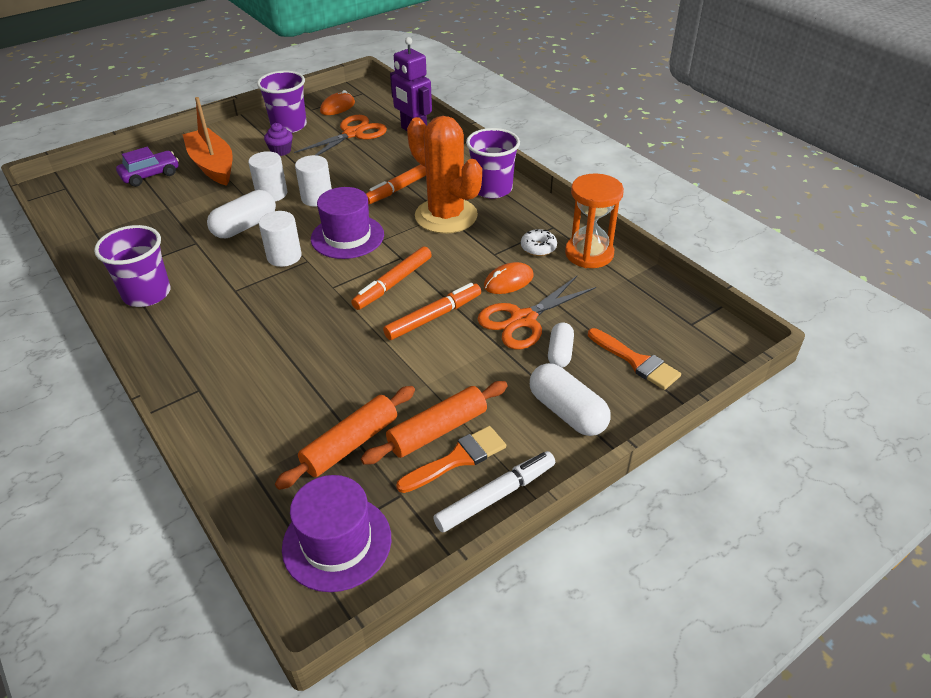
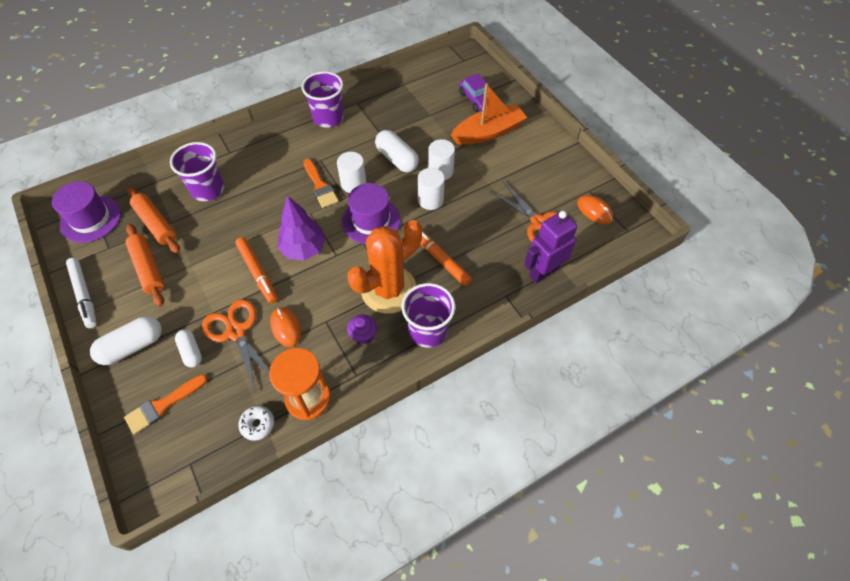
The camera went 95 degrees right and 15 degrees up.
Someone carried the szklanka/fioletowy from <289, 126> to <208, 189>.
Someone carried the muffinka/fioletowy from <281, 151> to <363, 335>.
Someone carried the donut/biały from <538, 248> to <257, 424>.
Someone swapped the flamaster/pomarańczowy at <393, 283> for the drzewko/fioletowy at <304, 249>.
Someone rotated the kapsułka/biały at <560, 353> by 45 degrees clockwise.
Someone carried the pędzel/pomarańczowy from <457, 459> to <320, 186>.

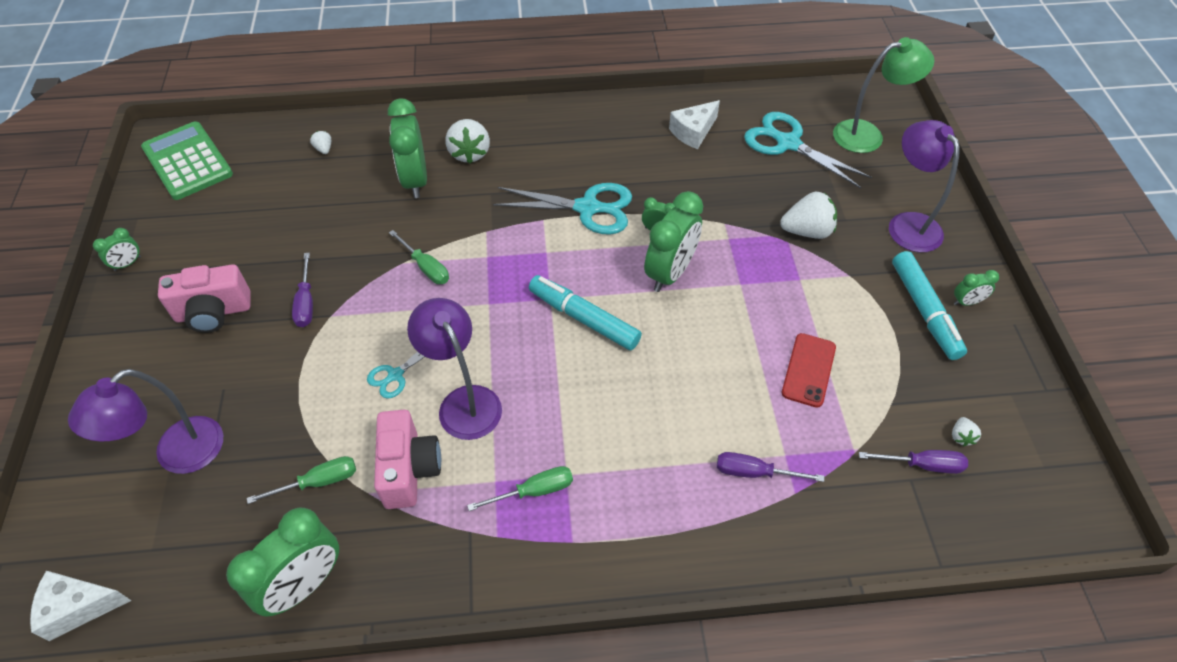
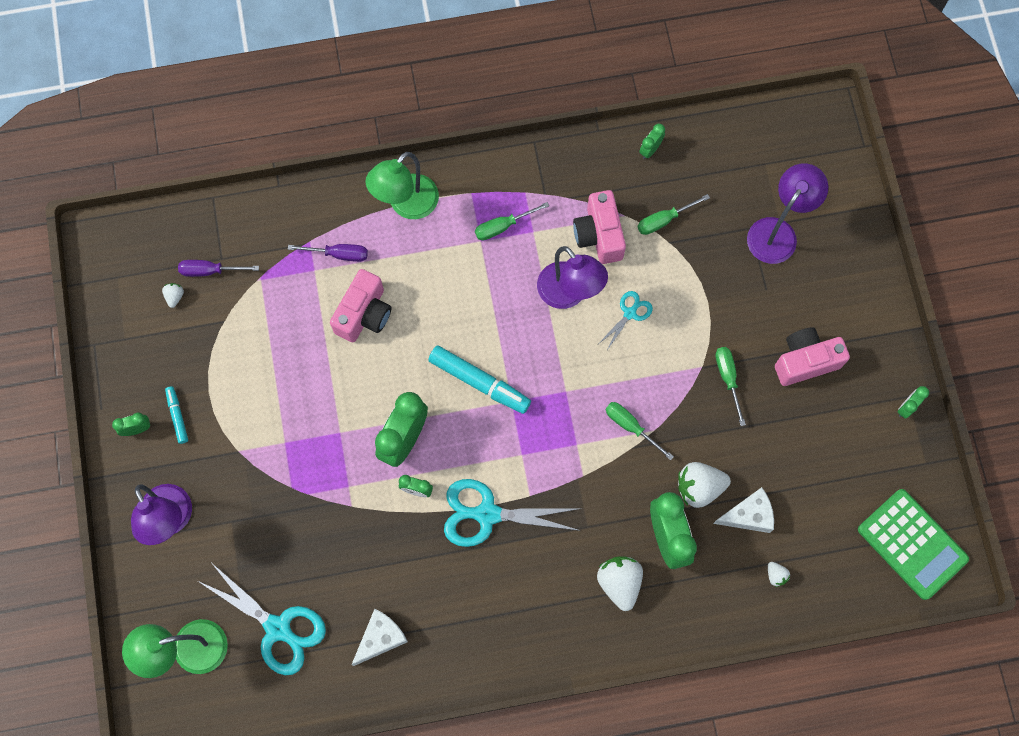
The camera went 175 degrees right and 20 degrees up.
Someone carried the truskawka/biały from <807, 231> to <699, 487>.
Someone scaled the flamaster/turkusowy at <924, 311> by 0.53.
Someone repainted the śrubokręt/fioletowy at <306, 302>, which became the śrubokręt/zielony at <728, 378>.
Someone took away the telefon/czerwony at <808, 370>.
Someone scaled the budzik/zielony at <305, 585> by 0.48.
Someone carried the ser/biały from <78, 607> to <748, 515>.
Someone put down the lampka/zielony at <406, 205>.
Someone put down the aparat fotograficzny/różowy at <364, 314>.

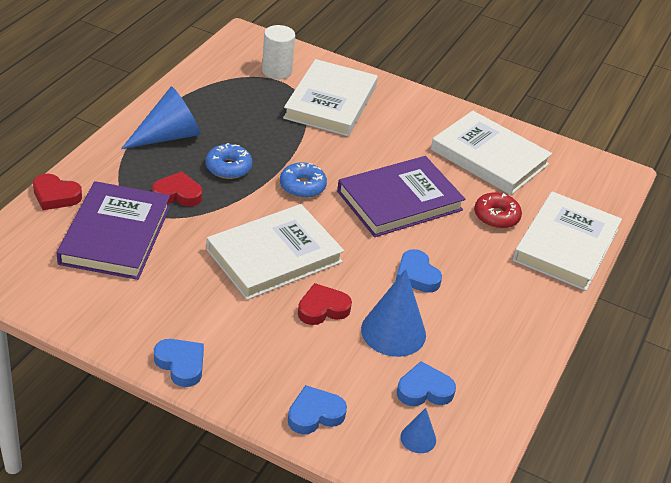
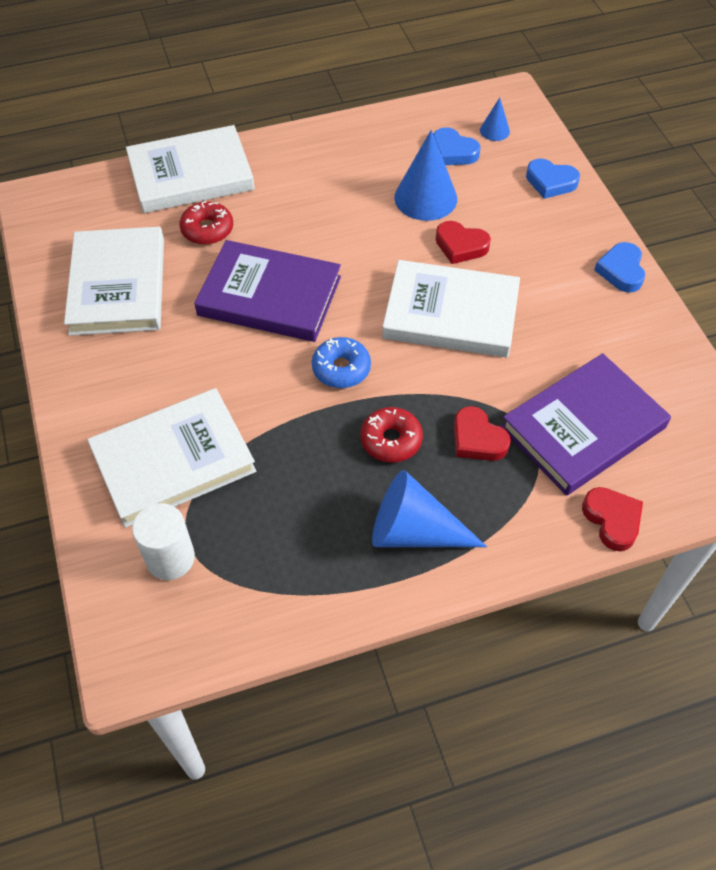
The camera went 130 degrees left and 15 degrees up.
Someone repainted the donut/niebieski at <228, 167>, which became the donut/czerwony at <391, 440>.
Someone took away the serce/niebieski at <417, 275>.

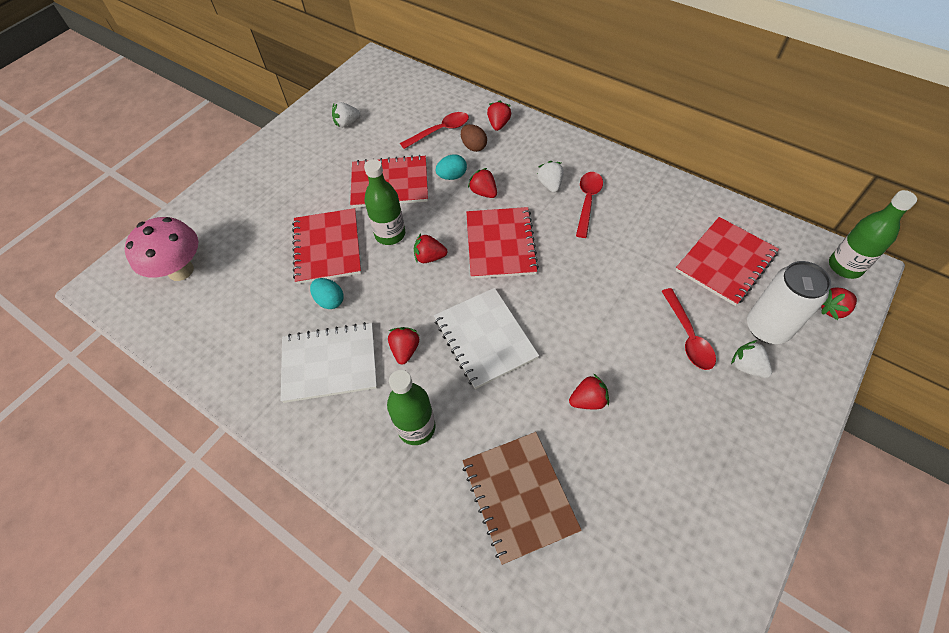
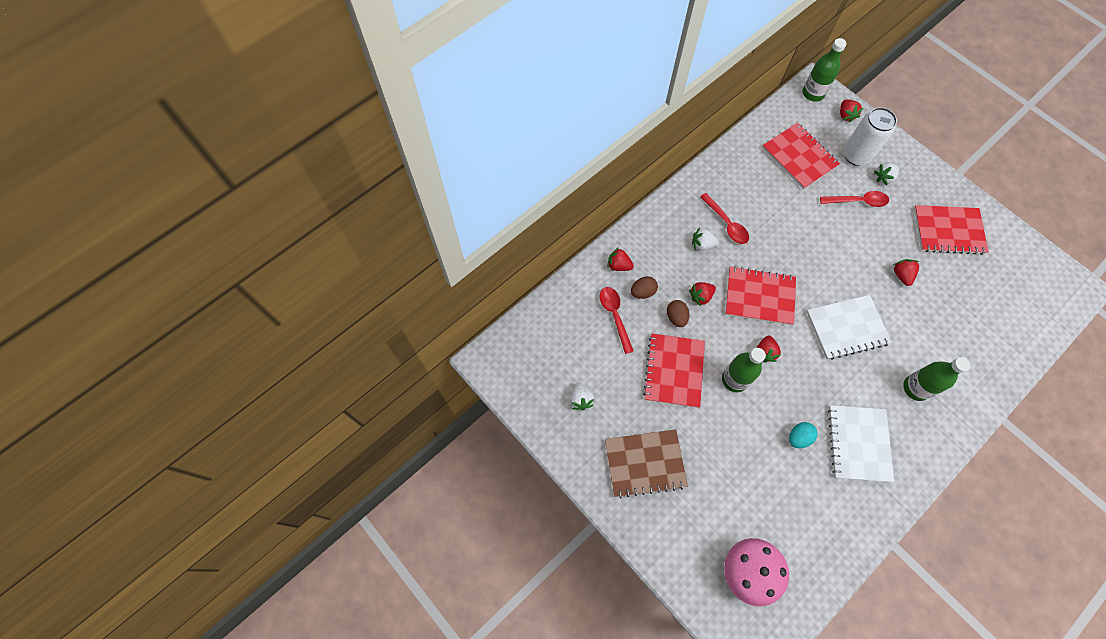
The camera went 80 degrees left and 10 degrees up.
Someone repainted the jajko/turkusowy at <452, 176>, which became the jajko/brązowy at <676, 317>.
Someone rotated the łyżka/czerwony at <587, 202> by 150 degrees counterclockwise.
Someone carried the zeszyt/czerwony from <327, 247> to <948, 230>.
Someone took away the truskawka/czerwony at <405, 350>.
Someone carried the zeszyt/brązowy from <519, 496> to <645, 463>.

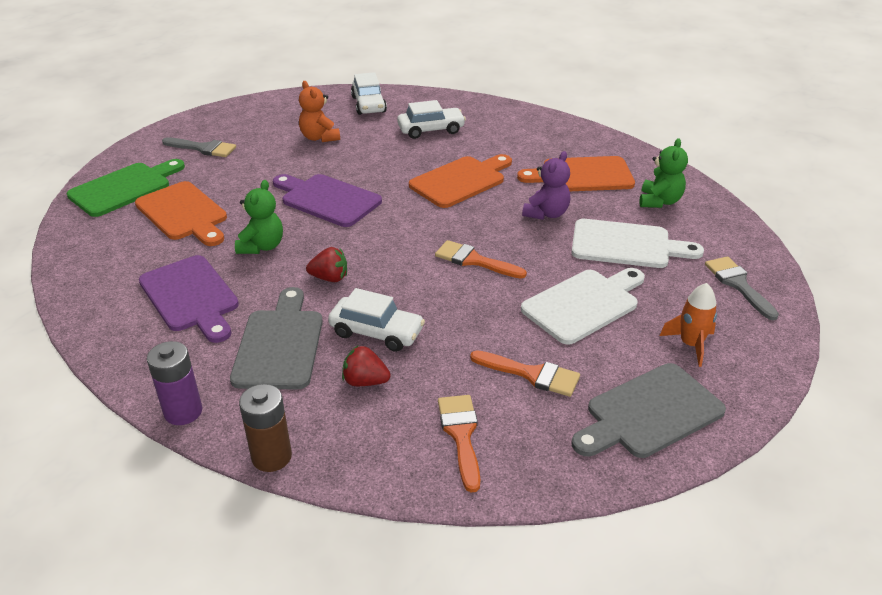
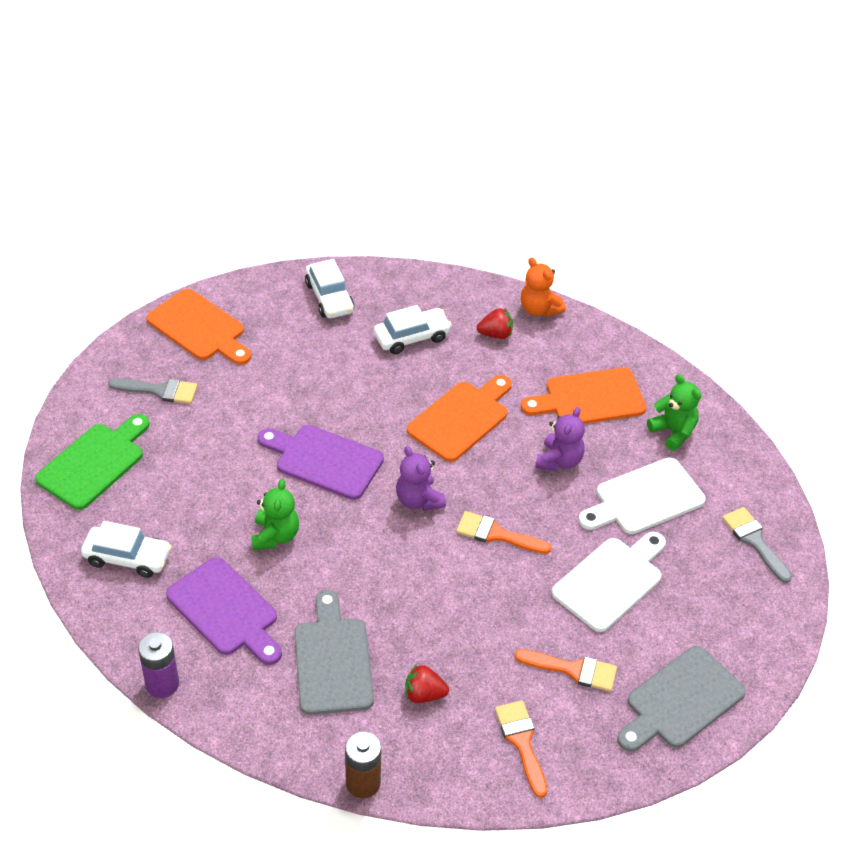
The camera went 10 degrees left and 10 degrees up.
Someone carried the miś/pomarańczowy from <319, 138> to <539, 309>.
Someone rotated the miś/zielony at <659, 201> by 45 degrees counterclockwise.
Someone carried the deska do krojenia/pomarańczowy from <183, 213> to <199, 328>.
Someone rotated the deska do krojenia/biały at <626, 245> by 150 degrees clockwise.
Someone carried the truskawka/czerwony from <330, 278> to <495, 334>.
Someone took away the rakieta/pomarańczowy at <691, 344>.
Someone carried the samochód/biały from <376, 332> to <127, 557>.
Someone carried the bateria/fioletowy from <183, 412> to <162, 684>.
Someone put down the miś/fioletowy at <418, 500>.

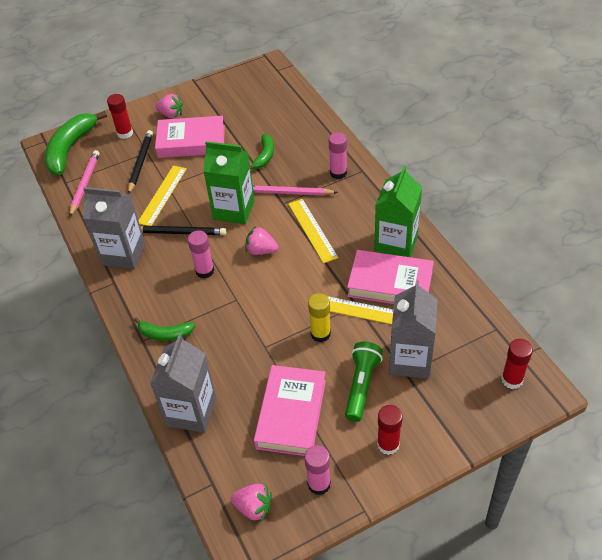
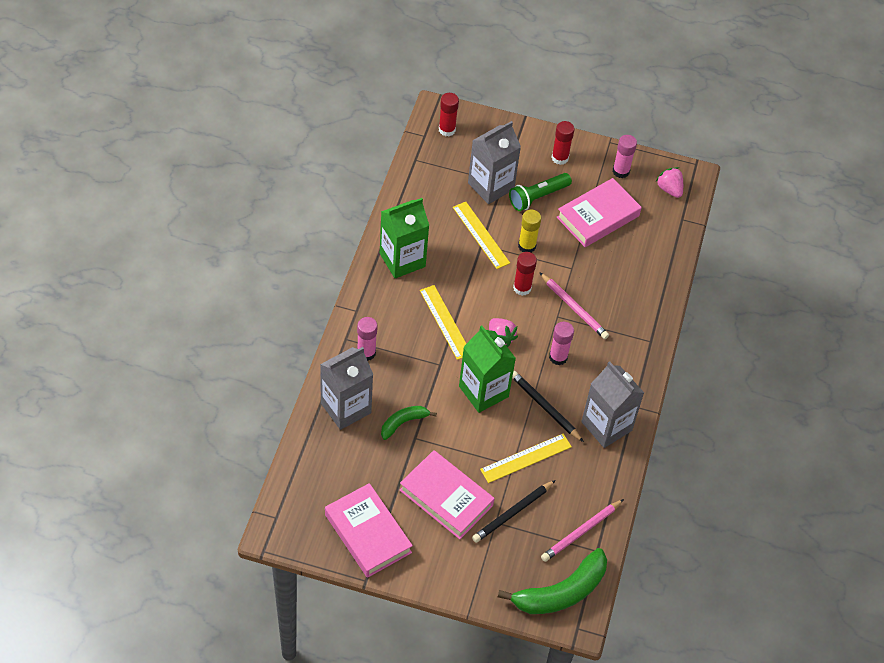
The camera went 145 degrees left and 5 degrees up.
Someone carried the klej w sztyfcie/czerwony from <125, 133> to <522, 288>.
Someone took away the truskawka/różowy at <171, 115>.
Someone carried the ołówek/różowy from <288, 193> to <574, 308>.
Someone rotated the linijka/żółty at <312, 230> by 45 degrees counterclockwise.
Someone carried the książka/różowy from <390, 283> to <368, 533>.
Someone took away the banan/zielony at <165, 334>.
Someone carried the karton mleka/szary from <191, 411> to <346, 408>.

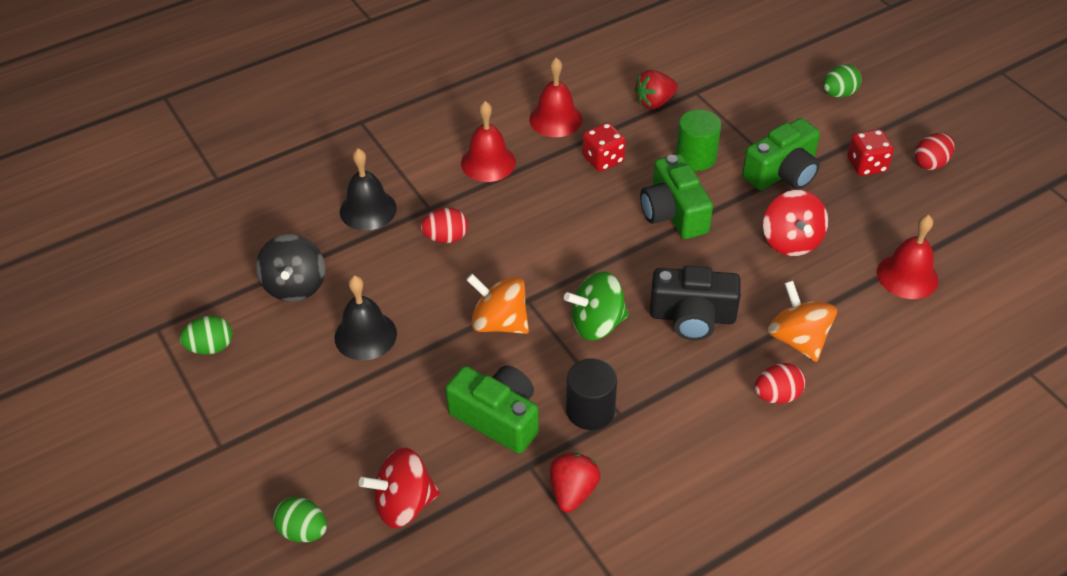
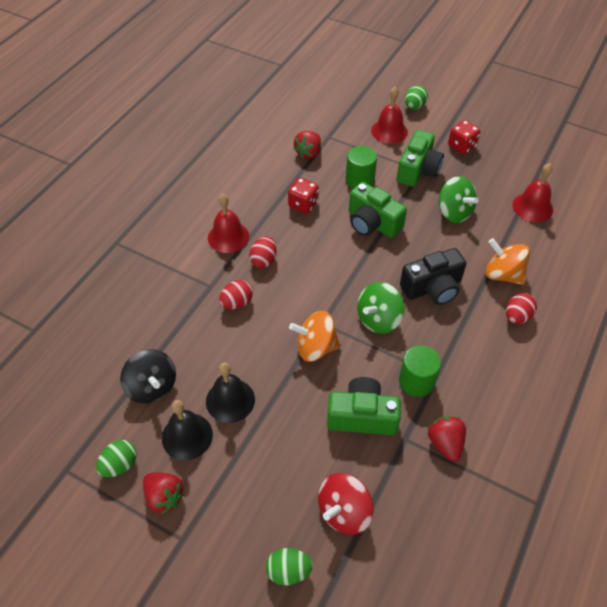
The camera went 30 degrees left and 5 degrees up.
Someone carried the dzwonek/czerwony from <555, 119> to <389, 131>.
Someone carried the jajko/czerwony from <931, 163> to <264, 260>.
Someone carried the dzwonek/czarny from <368, 209> to <187, 436>.
Someone repainted the bączek/czerwony at <791, 241>, which became the bączek/zielony at <454, 212>.
Someone repainted the walec/czarny at <590, 410>, which became the walec/zielony at <416, 381>.
Someone put down the truskawka/czerwony at <164, 497>.

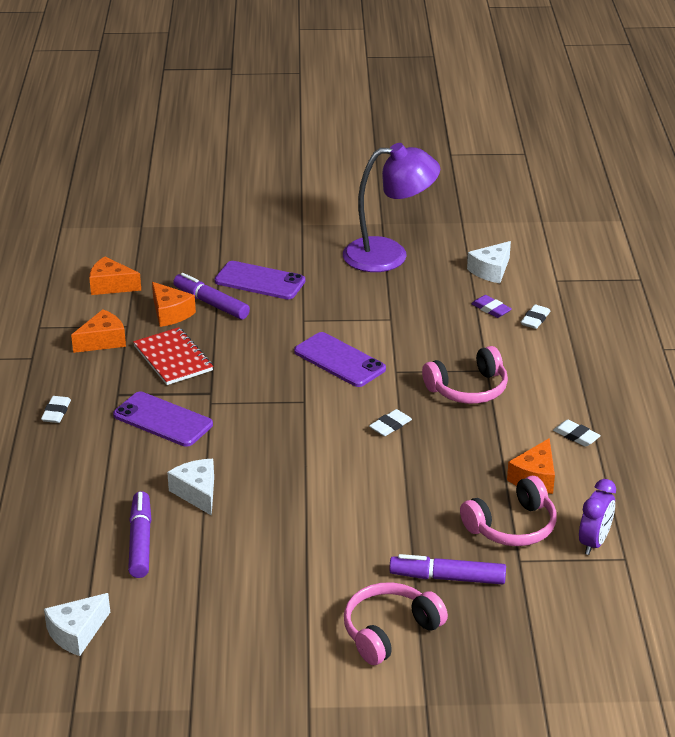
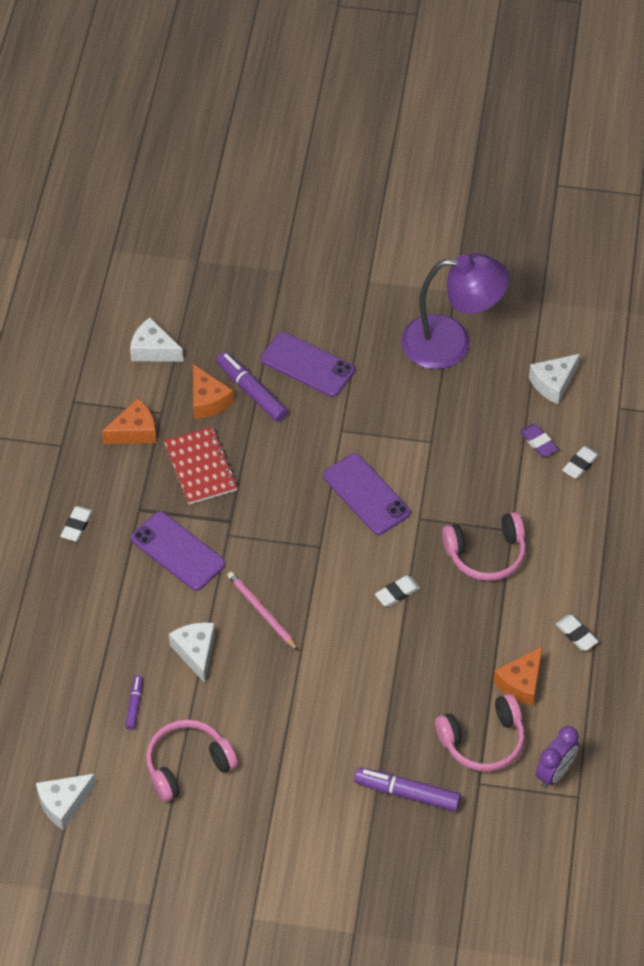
The camera went 10 degrees right and 20 degrees up.
Someone repainted the ser/pomarańczowy at <111, 286>, which became the ser/biały at <153, 350>.
Someone scaled the flamaster/fioletowy at <140, 541> by 0.55.
Someone carried the słuchawki/różowy from <389, 631> to <187, 765>.
Someone put down the ołówek/różowy at <262, 612>.

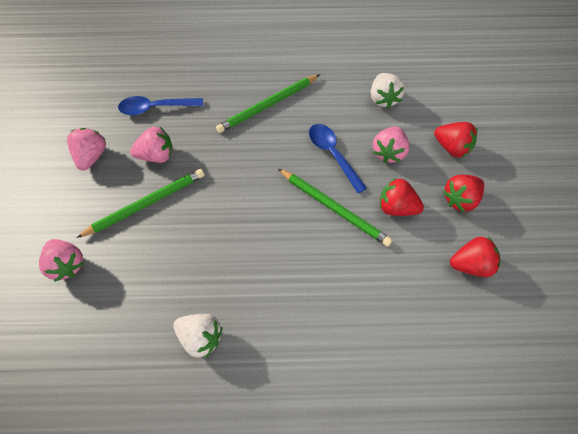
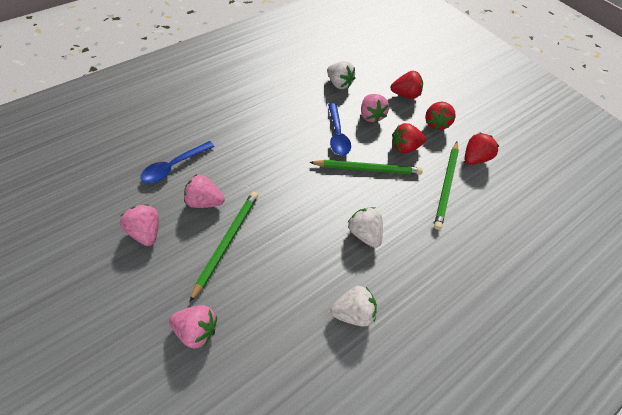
The camera went 40 degrees left and 5 degrees down.
Someone carried the ołówek/zielony from <268, 105> to <446, 185>.
Someone rotated the łyżka/niebieski at <333, 155> by 120 degrees counterclockwise.
Someone rotated the truskawka/różowy at <156, 155> by 120 degrees counterclockwise.
Someone put down the truskawka/biały at <364, 233>.

